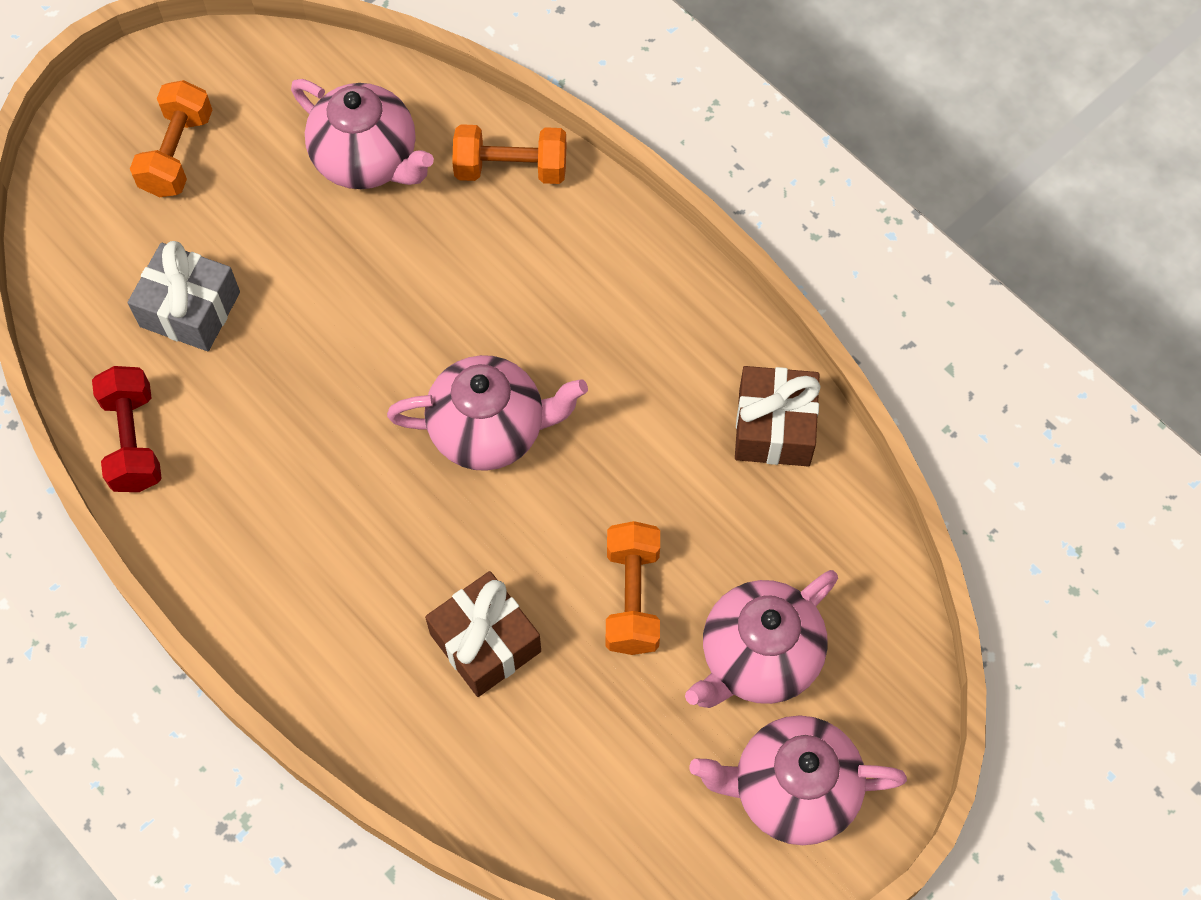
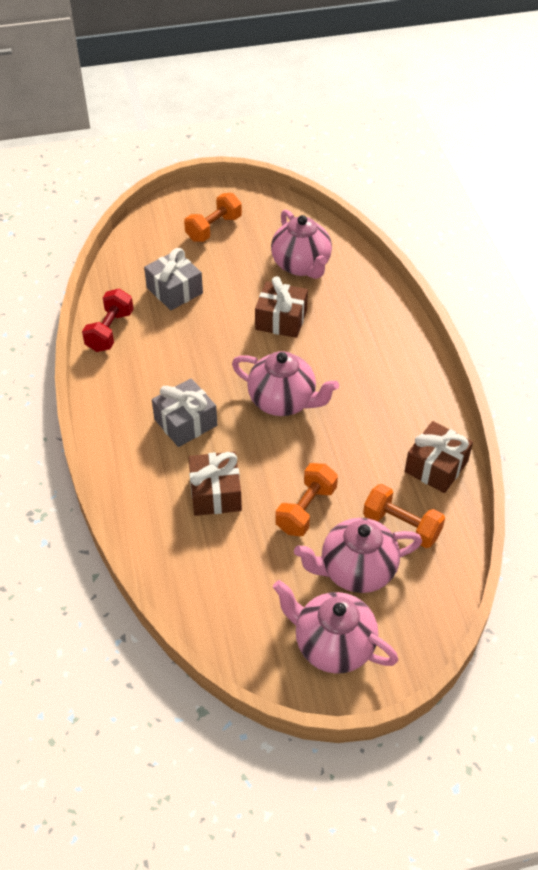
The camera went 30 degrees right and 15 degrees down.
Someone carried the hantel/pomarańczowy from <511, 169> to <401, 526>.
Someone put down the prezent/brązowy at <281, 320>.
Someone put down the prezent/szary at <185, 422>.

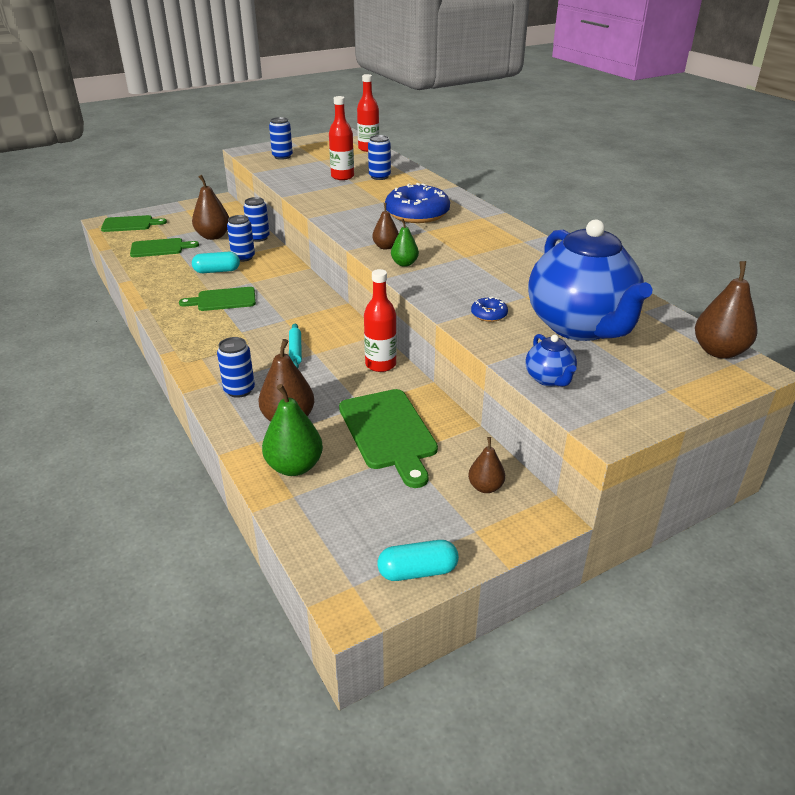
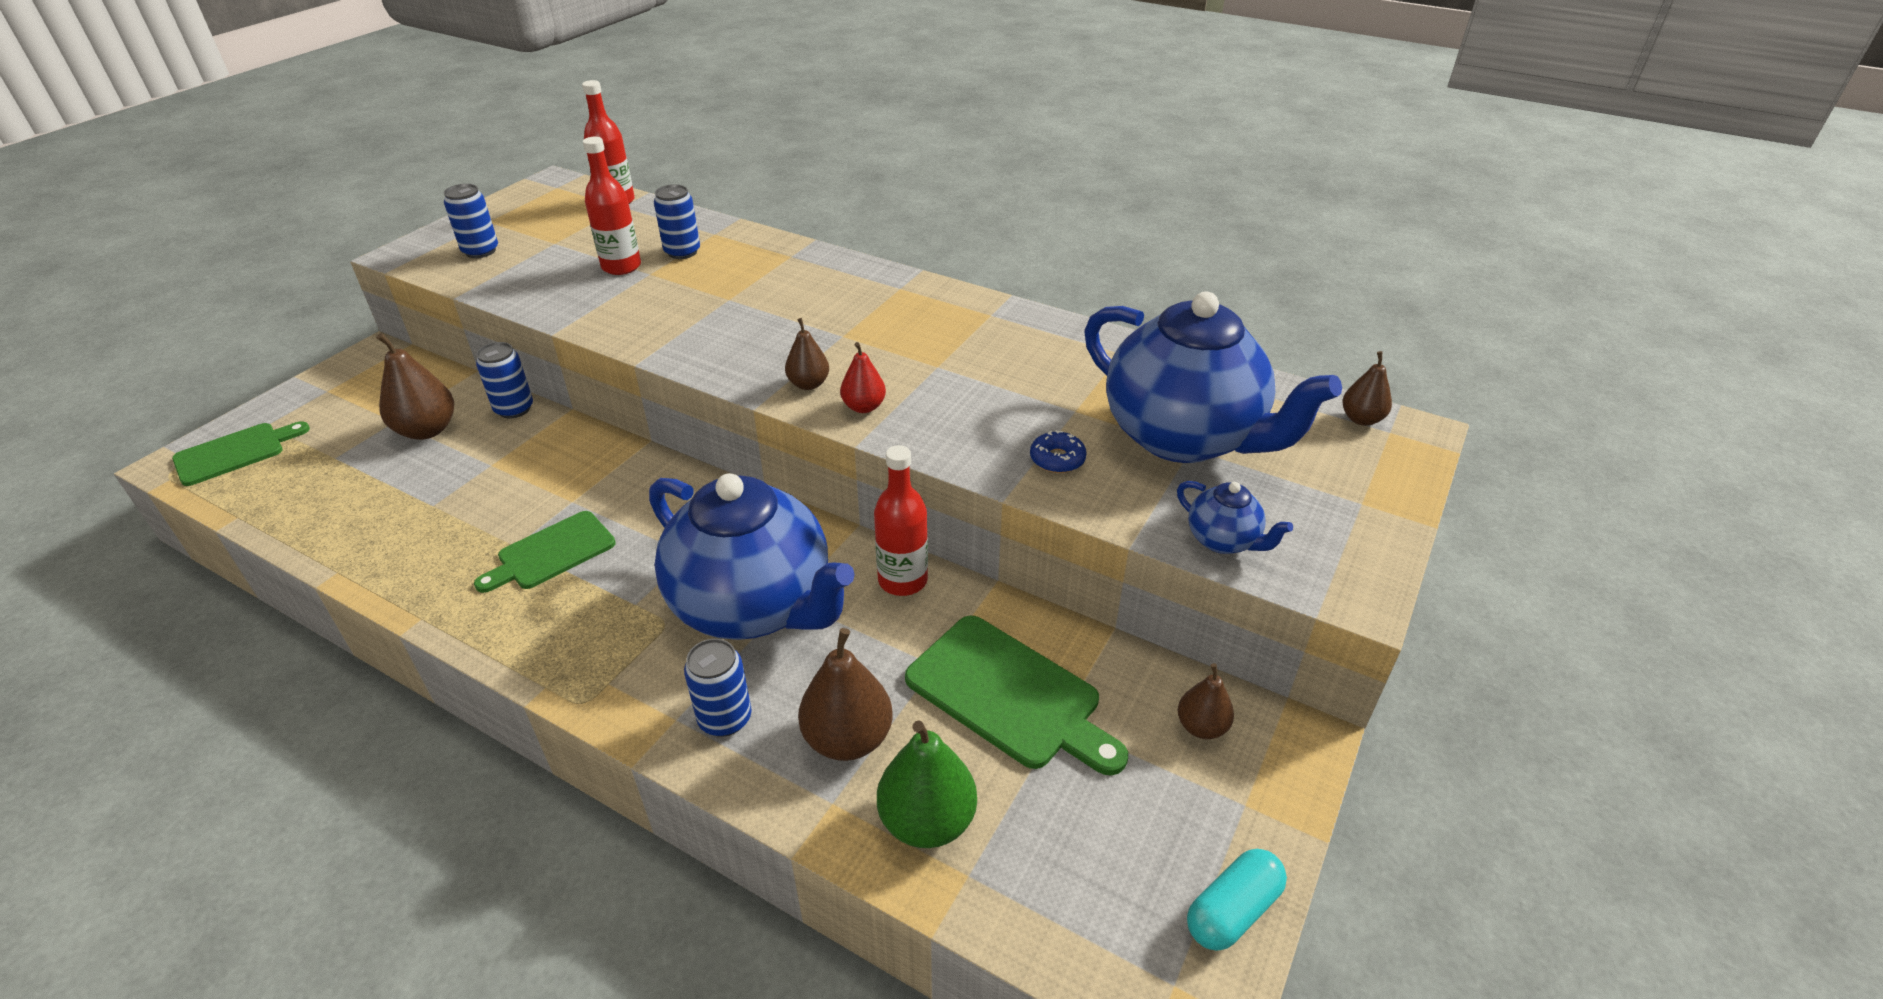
The camera went 30 degrees left and 5 degrees up.
Someone took away the donut/niebieski at <417, 213>.
Someone took away the puszka/niebieski at <243, 257>.
Someone repainted the gruszka/zielony at <404, 263>, which became the gruszka/czerwony at <863, 407>.
Someone took away the deska do krojenia/zielony at <160, 248>.
Someone took away the kapsułka/turkusowy at <217, 271>.
Someone scaled the gruszka/brązowy at <719, 351> by 0.60.
Someone swapped the wałek do ciasta/turkusowy at <295, 351> for the imbryk/niebieski at <755, 606>.

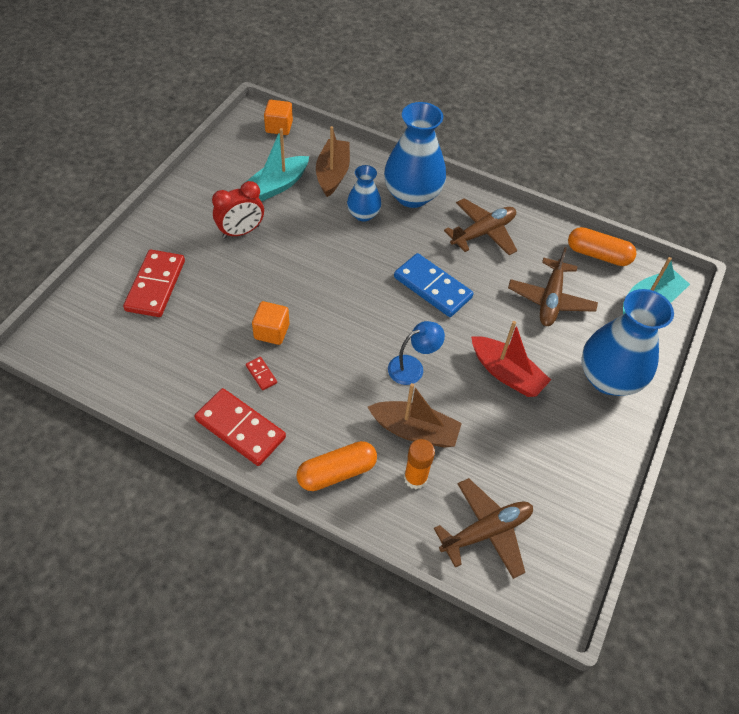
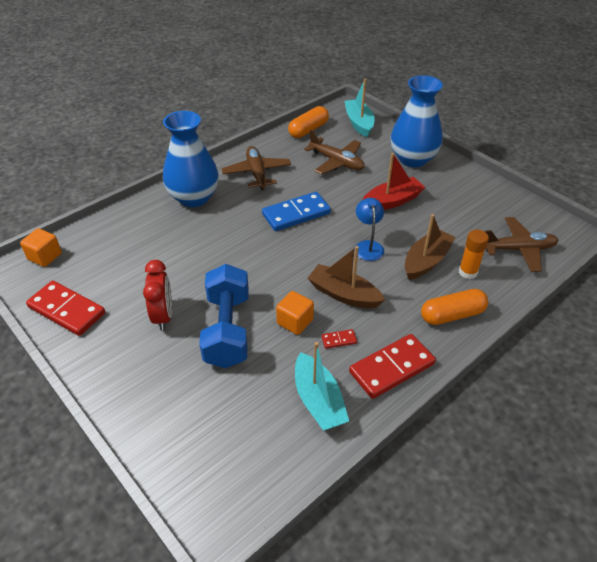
The camera went 65 degrees left and 10 degrees down.
Someone carried the łódka/brązowy from <333, 174> to <344, 294>.
Someone carried the łódka/turkusowy from <277, 185> to <318, 401>.
Someone took away the wazon/niebieski at <363, 214>.
Someone carried the kostka domina/czerwony from <156, 285> to <67, 310>.
Someone rotated the kapsułka/pomarańczowy at <337, 472> by 75 degrees clockwise.
Someone rotated the samolot/brązowy at <486, 531> by 90 degrees clockwise.
Someone put down the hantel/niebieski at <227, 330>.

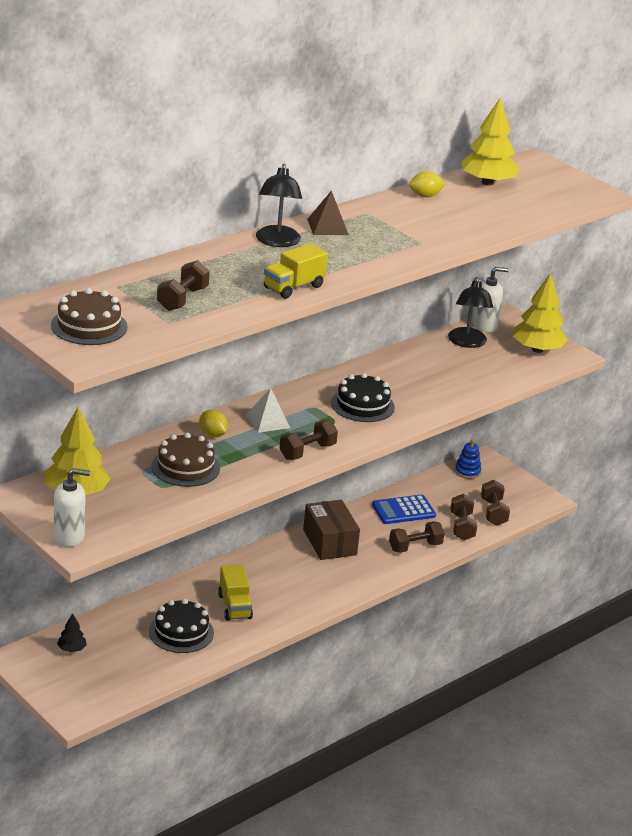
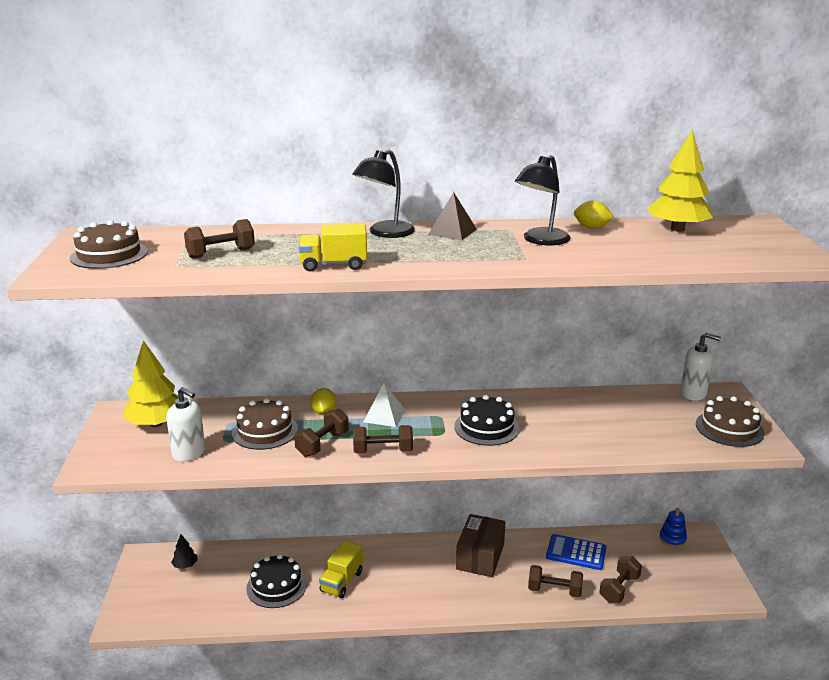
The camera went 40 degrees right and 5 degrees down.
Someone swapped the drzewko/żółty at <537, 349> for the tort/brązowy at <729, 428>.
Someone carried the lampka/czarny from <467, 343> to <541, 240>.
Someone carried the dozownik mydła/biały from <69, 537> to <189, 453>.
Someone carried the hantel/brązowy from <493, 512> to <322, 444>.

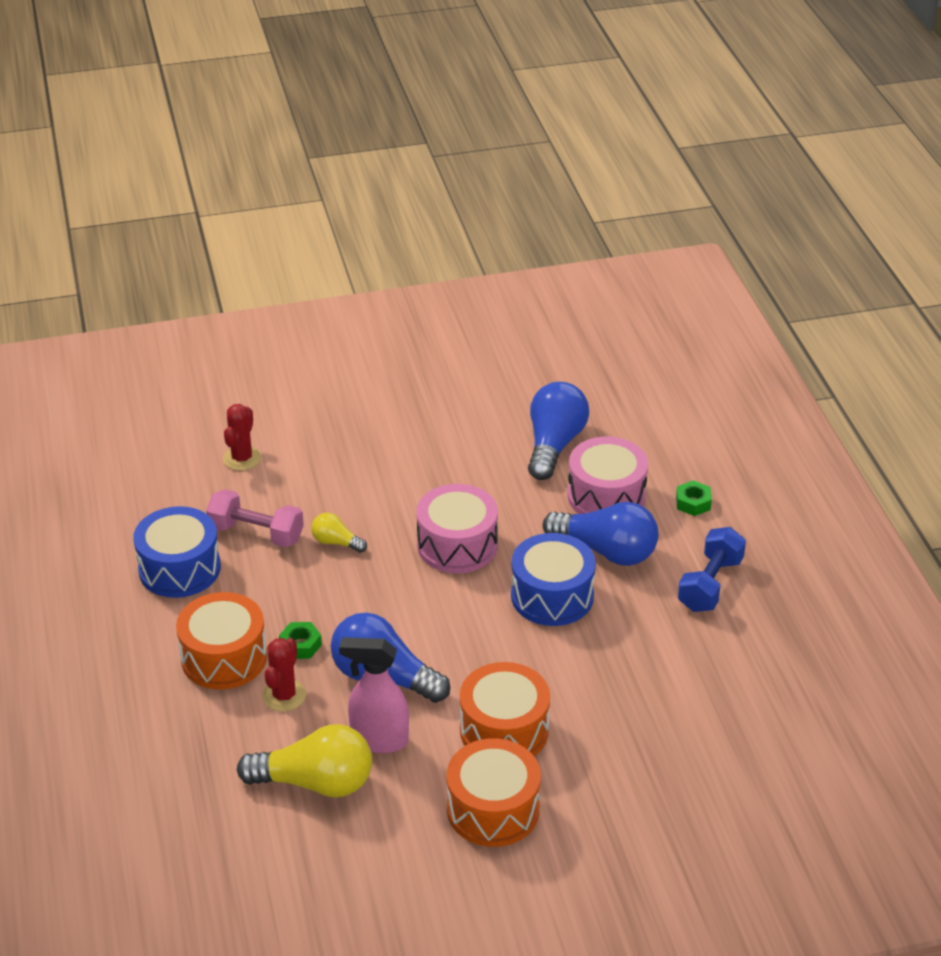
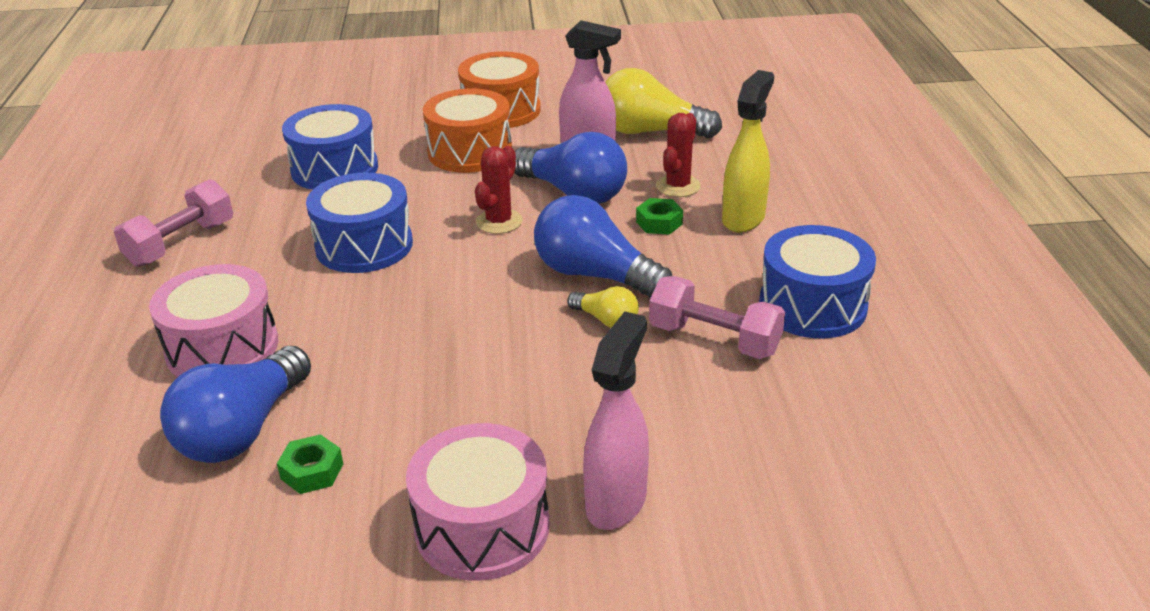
The camera went 170 degrees left and 5 degrees down.
Someone carried the kaktus/czerwony from <242, 458> to <499, 222>.
Someone carried the nakrętka/zielony from <693, 503> to <312, 471>.
Someone carried the bęben/różowy from <457, 545> to <482, 527>.
Someone carried the żarówka/niebieski from <606, 551> to <595, 275>.
Someone repainted the hantel/niebieski at <710, 584>, which became the hantel/różowy at <181, 243>.
Someone swapped the bęben/pomarańczowy at <224, 657> for the spryskiwacz/żółty at <743, 218>.
Someone put down the bęben/niebieski at <334, 169>.
Someone put down the spryskiwacz/różowy at <616, 501>.

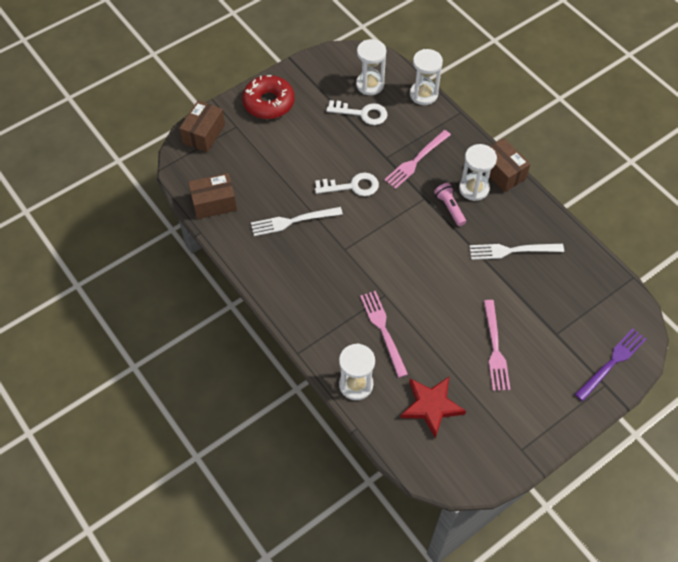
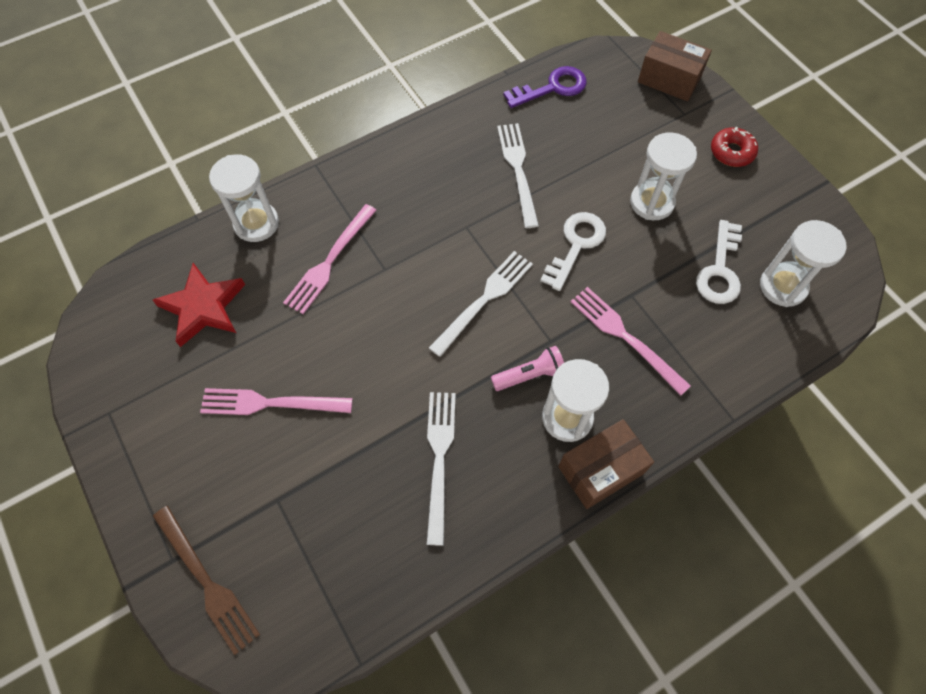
The camera went 95 degrees right and 5 degrees up.
Someone carried the klepsydra/biały from <423, 94> to <652, 202>.
Someone scaled the donut/czerwony at <269, 103> by 0.59.
Someone swapped the pudełko/brązowy at <214, 203> for the klucz/fioletowy at <552, 88>.
Someone rotated the klucz/biały at <352, 186> by 150 degrees counterclockwise.
Someone rotated the widelec/różowy at <383, 330> by 135 degrees clockwise.
Someone repainted the widelec/fioletowy at <612, 362>, which became the widelec/brązowy at <207, 582>.
Someone put down the widelec/biały at <484, 300>.

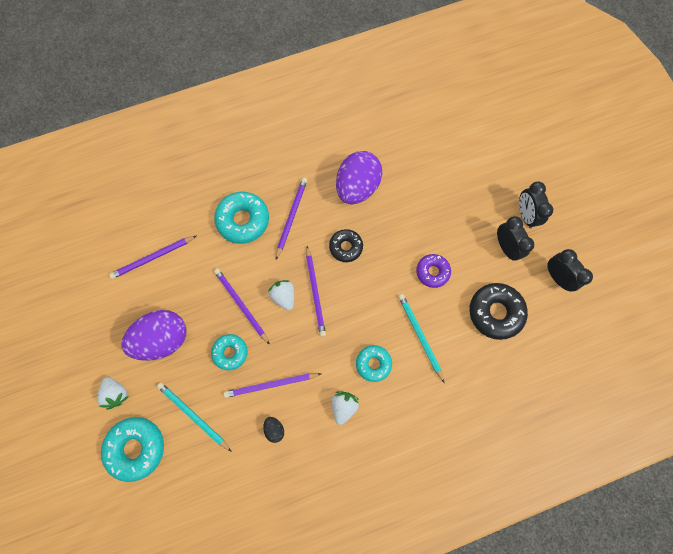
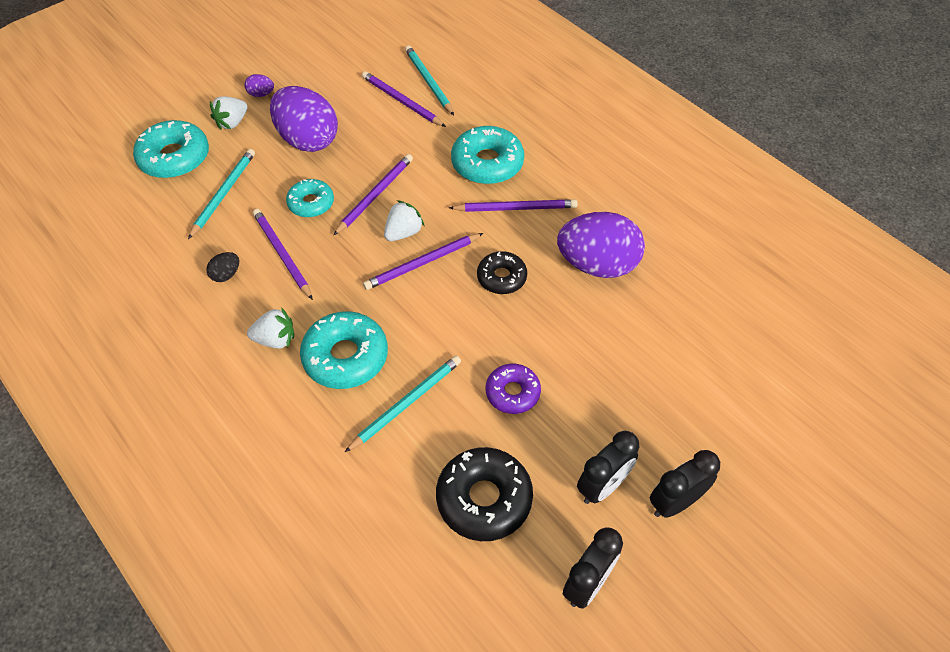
The camera went 70 degrees right and 20 degrees down.
Someone scaled the donut/turkusowy at <373, 363> by 1.61.
Someone put down the ołówek/turkusowy at <428, 82>.
Someone put down the jajko/fioletowy at <261, 94>.

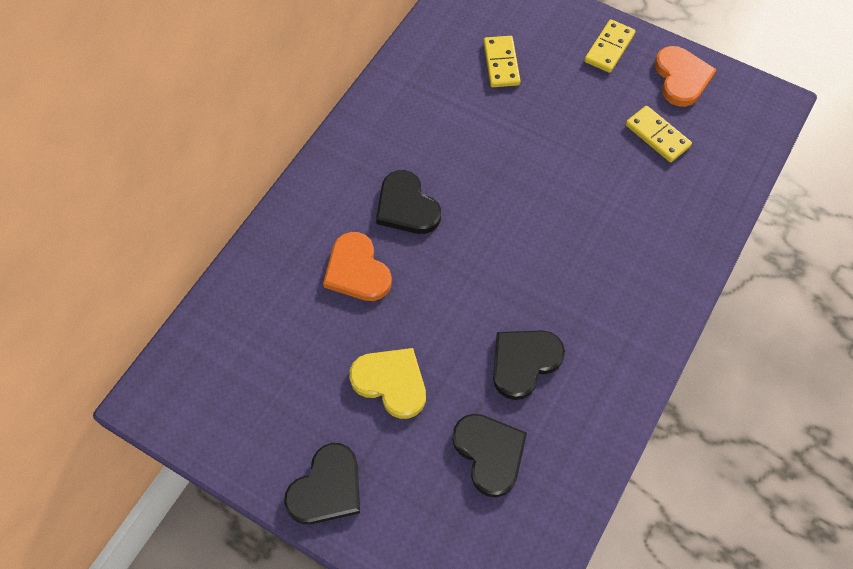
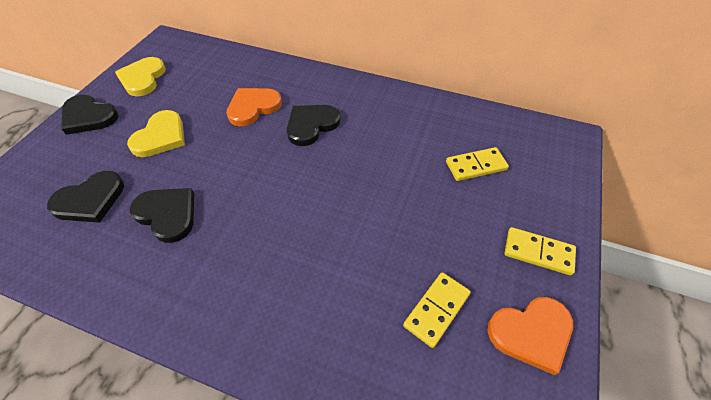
The camera went 80 degrees right and 10 degrees down.
Someone put down the serce/żółty at <142, 78>.

